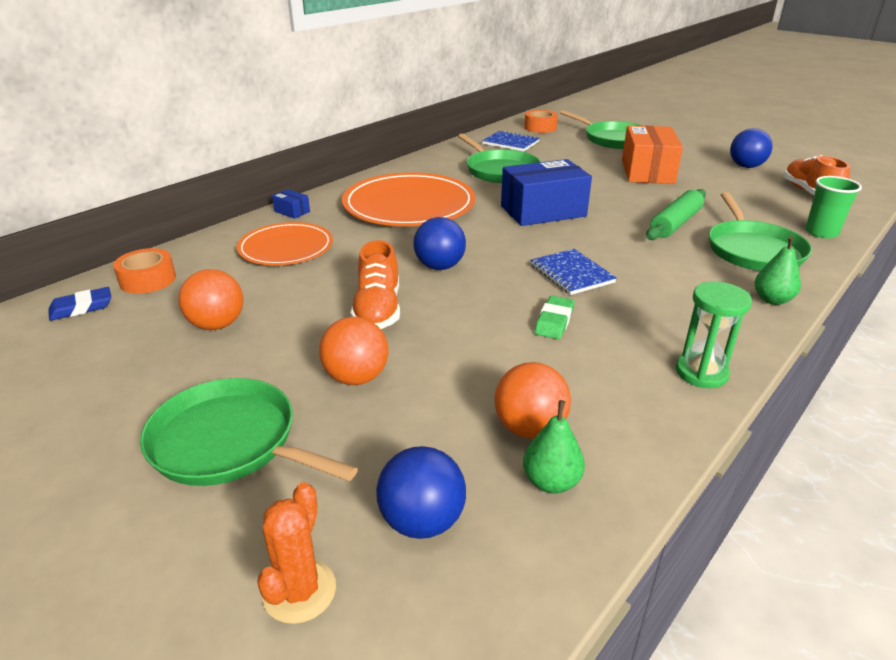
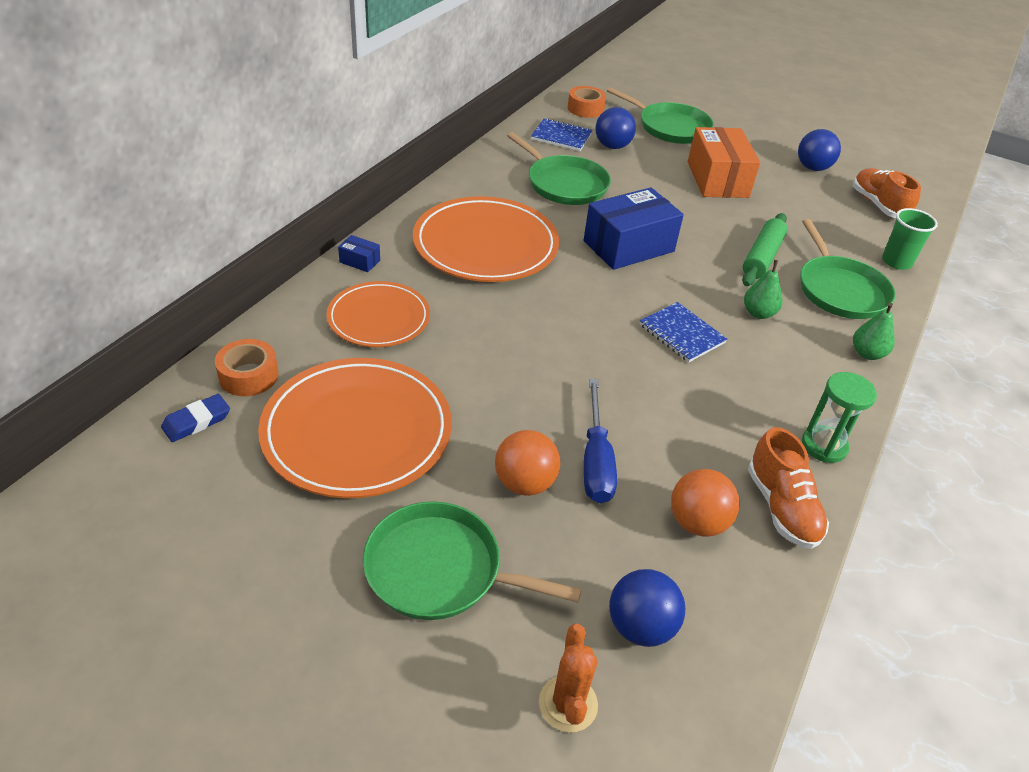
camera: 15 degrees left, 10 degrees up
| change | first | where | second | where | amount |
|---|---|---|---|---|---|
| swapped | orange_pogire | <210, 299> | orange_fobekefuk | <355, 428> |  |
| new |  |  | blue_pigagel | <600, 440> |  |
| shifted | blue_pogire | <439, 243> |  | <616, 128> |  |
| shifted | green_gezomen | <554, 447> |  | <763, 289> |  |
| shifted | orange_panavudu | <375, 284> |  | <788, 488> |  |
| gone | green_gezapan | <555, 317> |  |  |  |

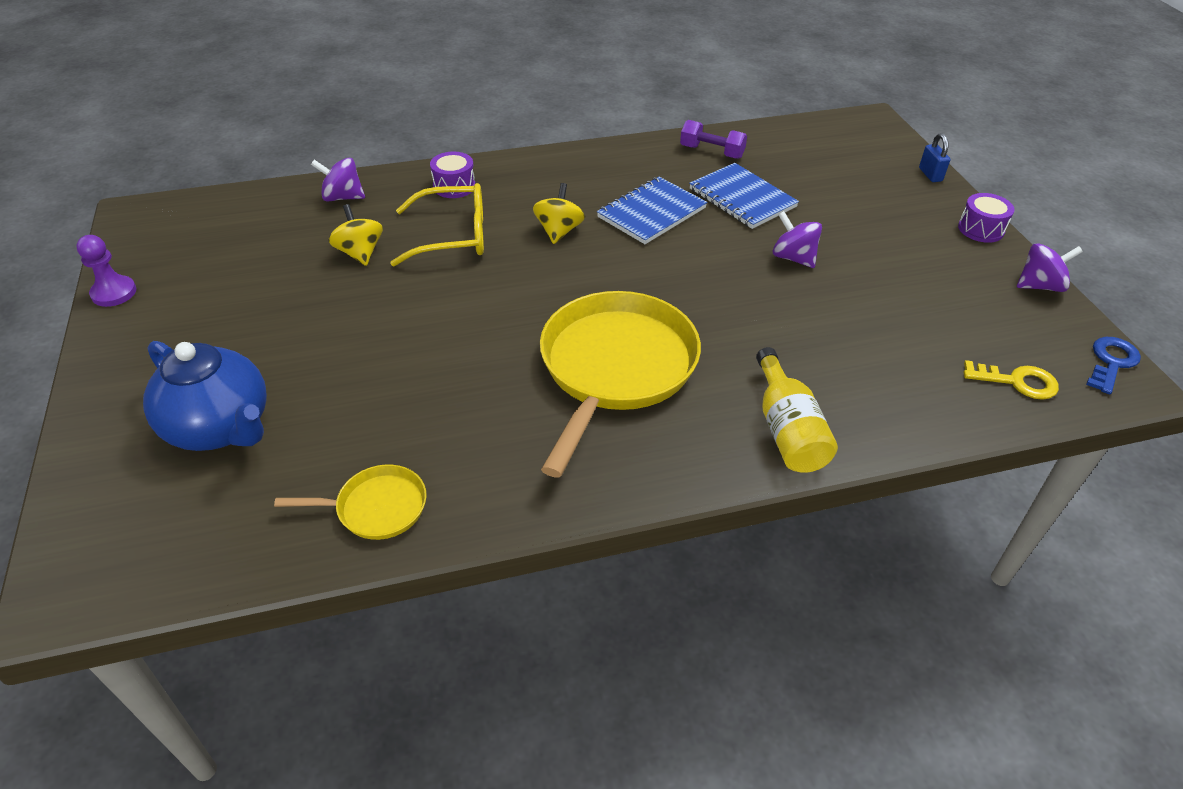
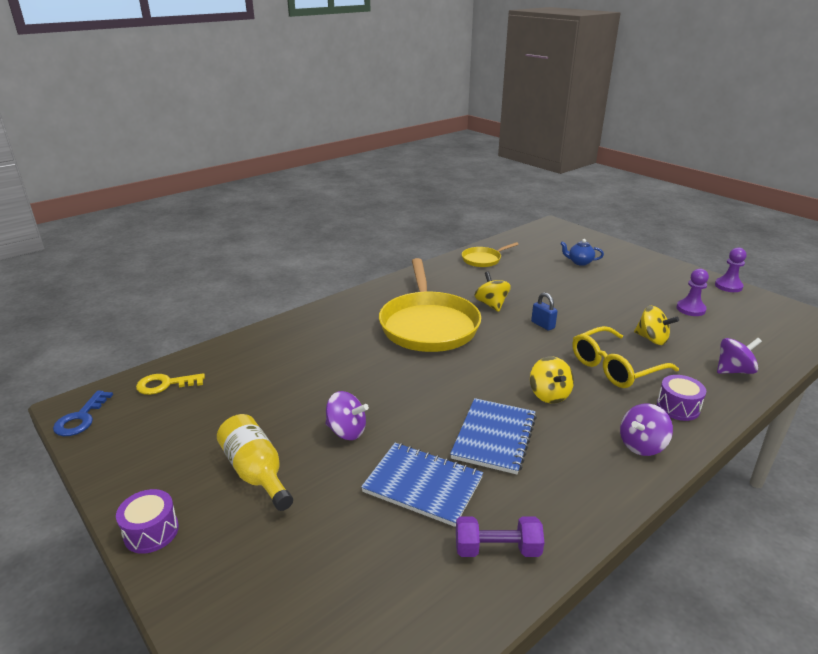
camera: 155 degrees right, 15 degrees down
| change | first | where | second | where | amount |
|---|---|---|---|---|---|
| shifted | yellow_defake | <797, 410> |  | <255, 462> |  |
| new |  |  | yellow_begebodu | <492, 292> |  |
| shifted | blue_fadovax | <934, 157> |  | <544, 311> |  |
| scaled | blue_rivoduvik | <205, 396> |  | <582, 252> | x0.47 |
| shifted | purple_begebodu | <1050, 267> |  | <646, 429> |  |
| new |  |  | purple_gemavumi | <692, 292> |  |

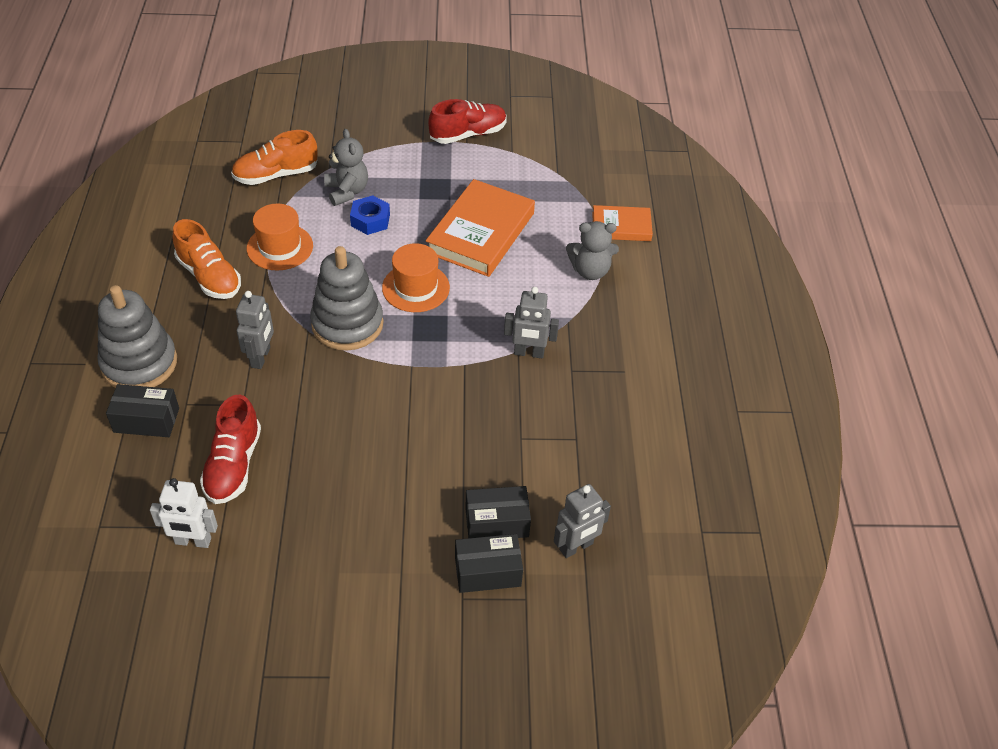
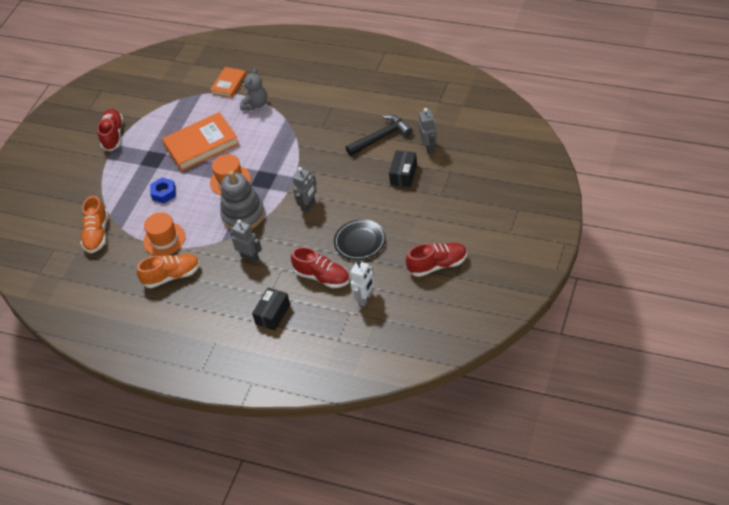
camera: 60 degrees left, 0 degrees up
| change | first | where | second | where | amount |
|---|---|---|---|---|---|
| rotated | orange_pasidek | <480, 228> |  | <200, 141> | 75 degrees counterclockwise |
| shifted | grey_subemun | <531, 322> |  | <305, 190> |  |
| new |  |  | black_fobekefuk | <360, 239> |  |
| new |  |  | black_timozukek | <379, 135> |  |
| new |  |  | red_panavudu | <436, 260> |  |
| gone | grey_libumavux | <137, 336> |  |  |  |
| gone | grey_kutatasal | <346, 167> |  |  |  |
| gone | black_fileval | <489, 563> |  |  |  |

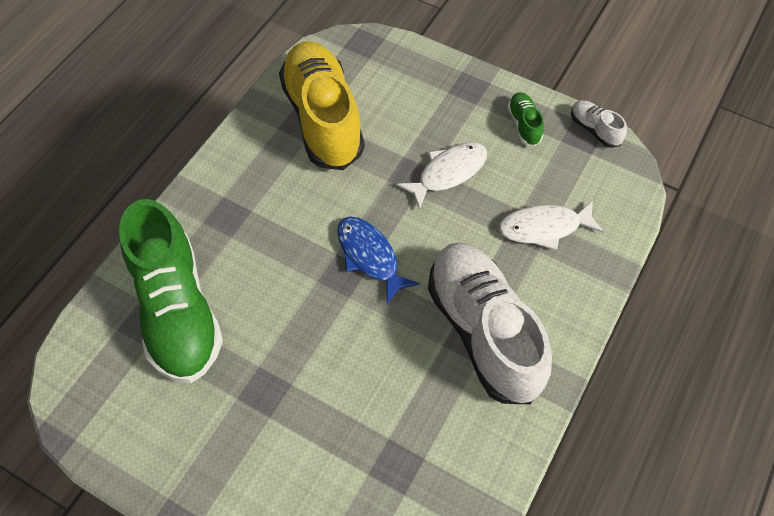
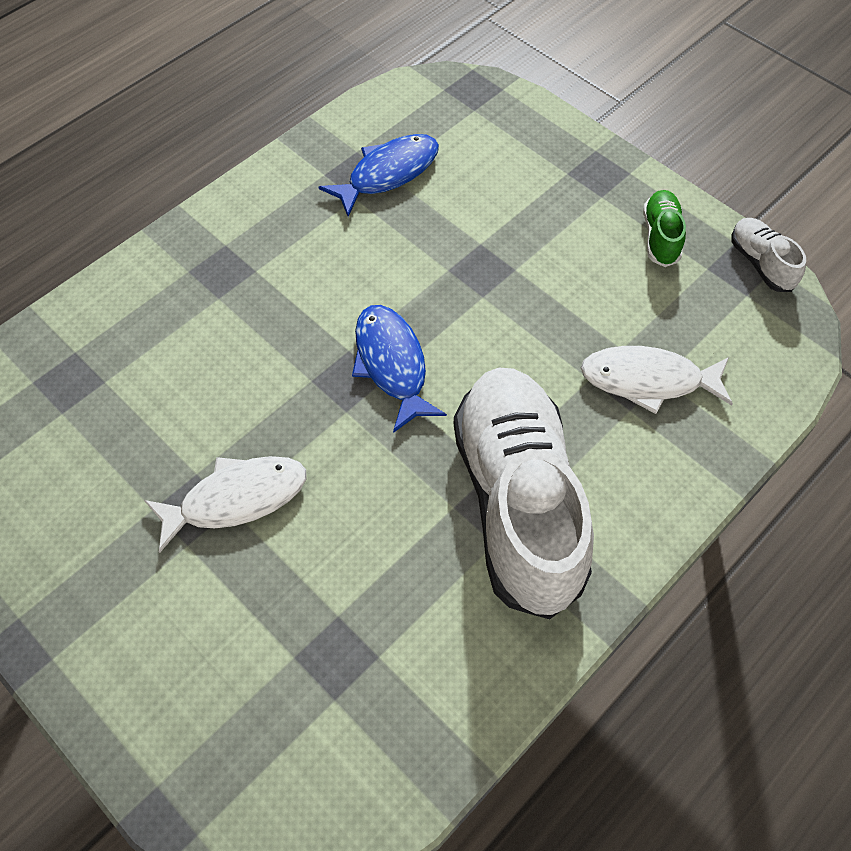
camera: 15 degrees right, 0 degrees up
| change | first | where | second | where | amount |
|---|---|---|---|---|---|
| shifted | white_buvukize | <442, 176> |  | <225, 504> |  |
| swapped | yellow_panavudu | <322, 105> | blue_buvukize | <378, 175> |  |
| gone | green_panavudu | <171, 291> |  |  |  |

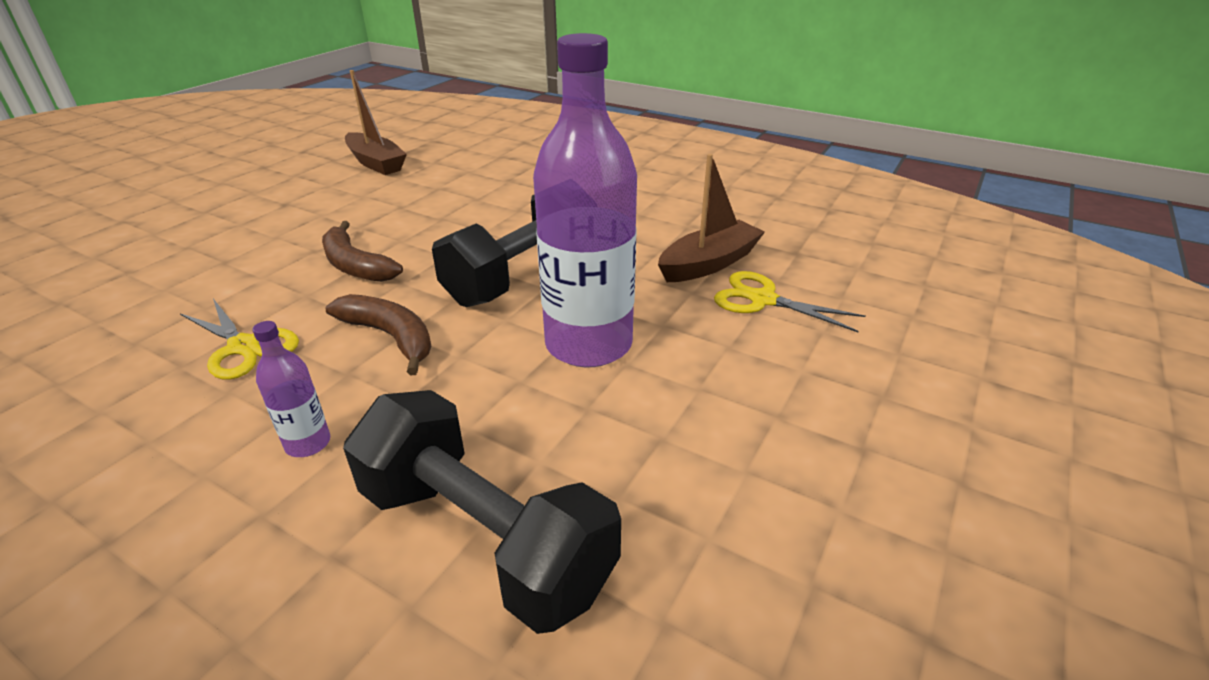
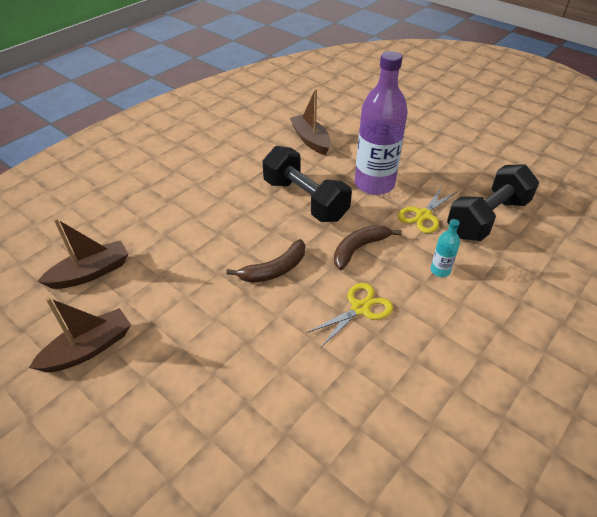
camera: 80 degrees left, 10 degrees up
| change | first | where | second | where | amount |
|---|---|---|---|---|---|
| new |  |  | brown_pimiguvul | <80, 334> |  |
| shifted | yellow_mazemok | <789, 301> |  | <427, 209> |  |
| repainted | purple_defake | <291, 389> | turquoise_defake | <445, 248> |  |

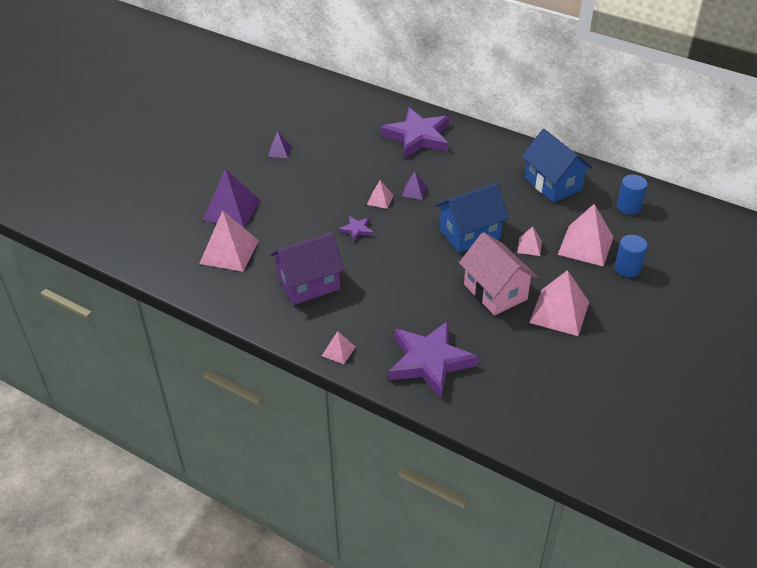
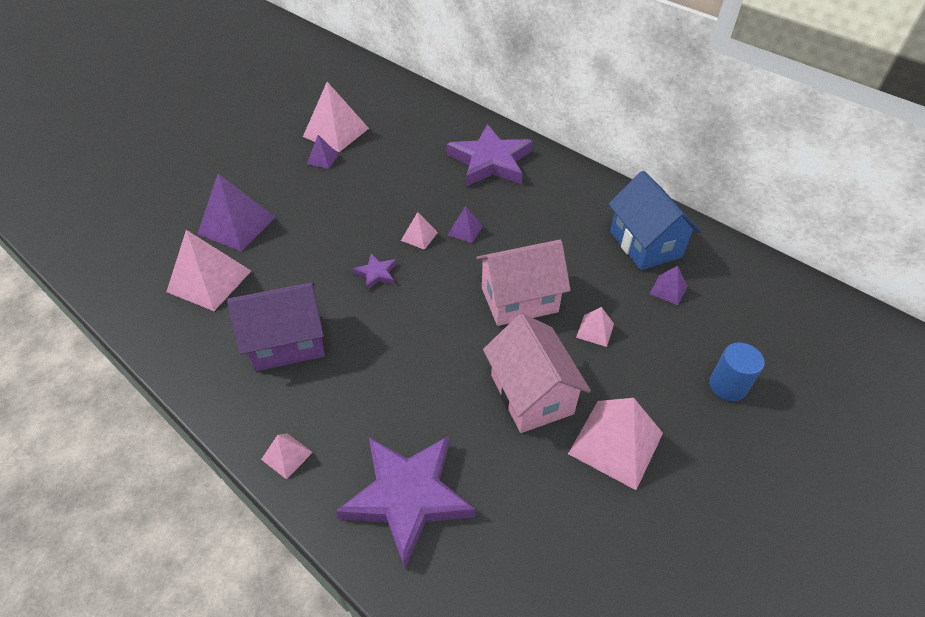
camera: 10 degrees right, 5 degrees up
| change | first | where | second | where | amount |
|---|---|---|---|---|---|
| shifted | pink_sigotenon | <585, 235> |  | <336, 117> |  |
| repainted | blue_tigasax | <472, 218> | pink_tigasax | <523, 283> |  |
| new |  |  | purple_sigotenon | <668, 285> |  |
| gone | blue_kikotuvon | <632, 195> |  |  |  |

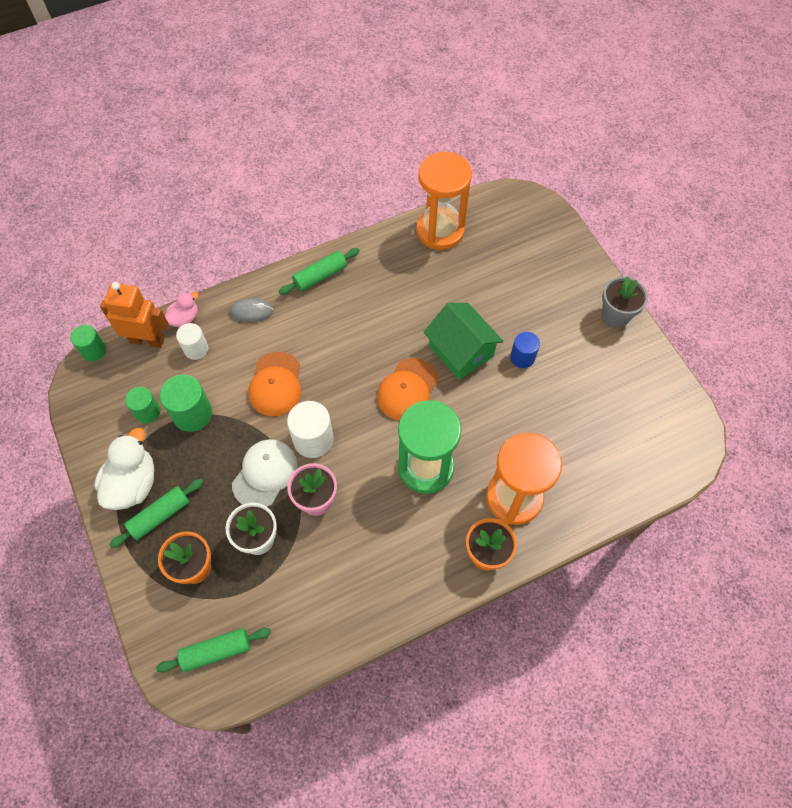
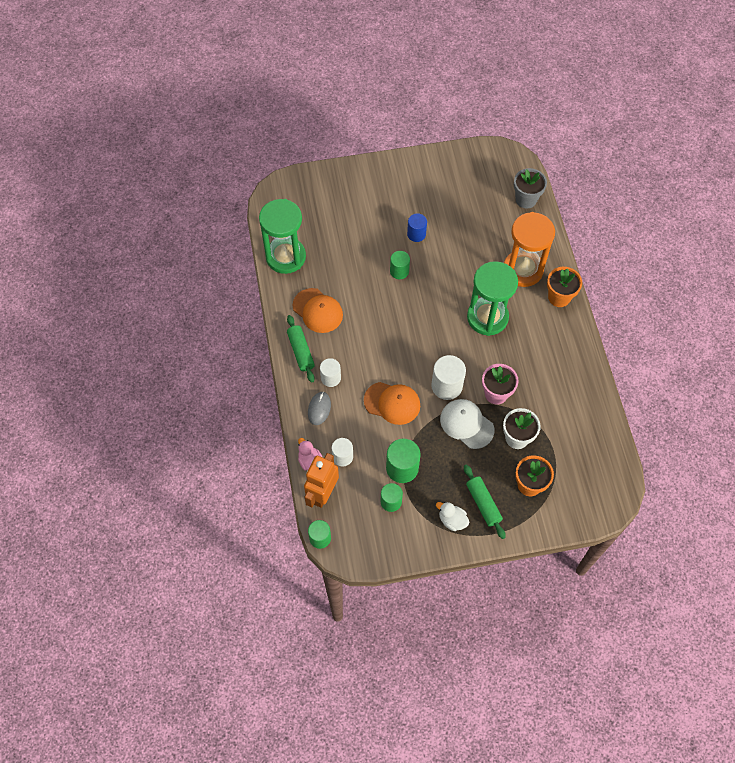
camera: 75 degrees left, 0 degrees up
| change | first | where | second | where | amount |
|---|---|---|---|---|---|
| repainted | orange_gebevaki | <444, 201> | green_gebevaki | <282, 236> |  |
| shifted | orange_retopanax | <407, 389> |  | <318, 310> |  |
| new |  |  | white_kikotuvon | <330, 372> |  |
| swapped | green_tigasax | <463, 341> | green_kikotuvon | <400, 265> |  |
| scaled | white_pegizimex | <124, 469> |  | <452, 516> | x0.57 |
| shifted | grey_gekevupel | <624, 302> |  | <530, 188> |  |
| gone | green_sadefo | <213, 650> |  |  |  |

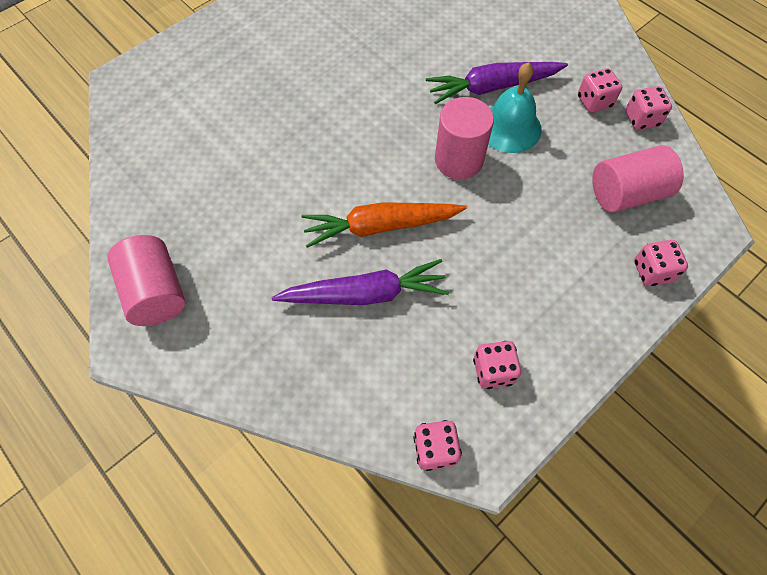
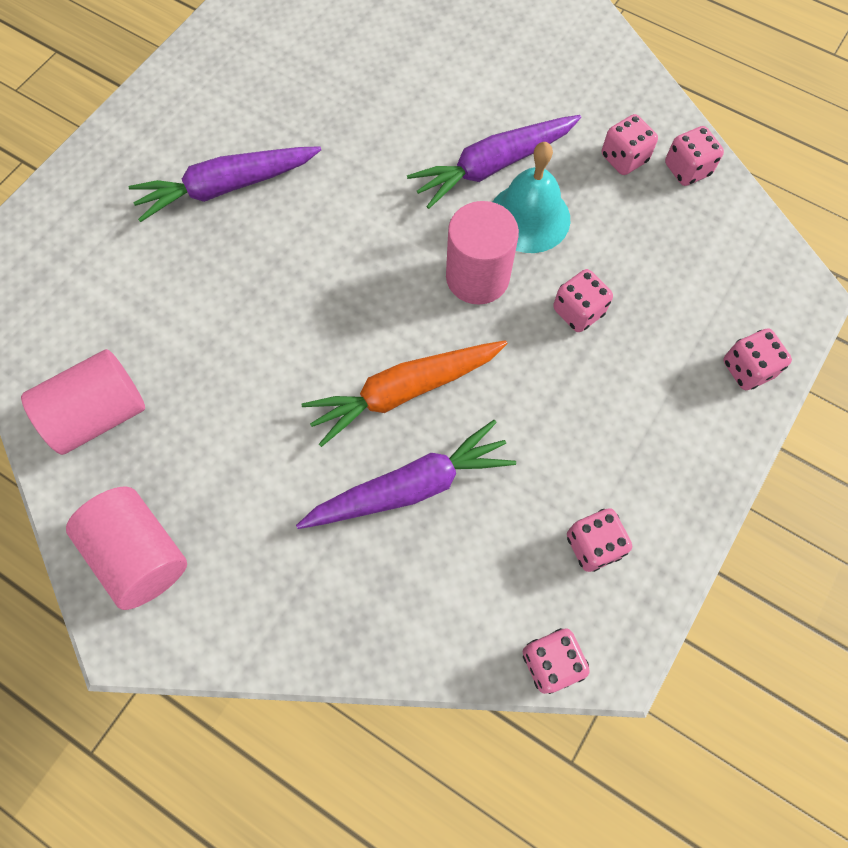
camera: 15 degrees left, 5 degrees up
| change | first | where | second | where | amount |
|---|---|---|---|---|---|
| shifted | pink_kikotuvon | <638, 179> |  | <83, 402> |  |
| new |  |  | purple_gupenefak | <225, 184> |  |
| new |  |  | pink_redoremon | <583, 300> |  |

